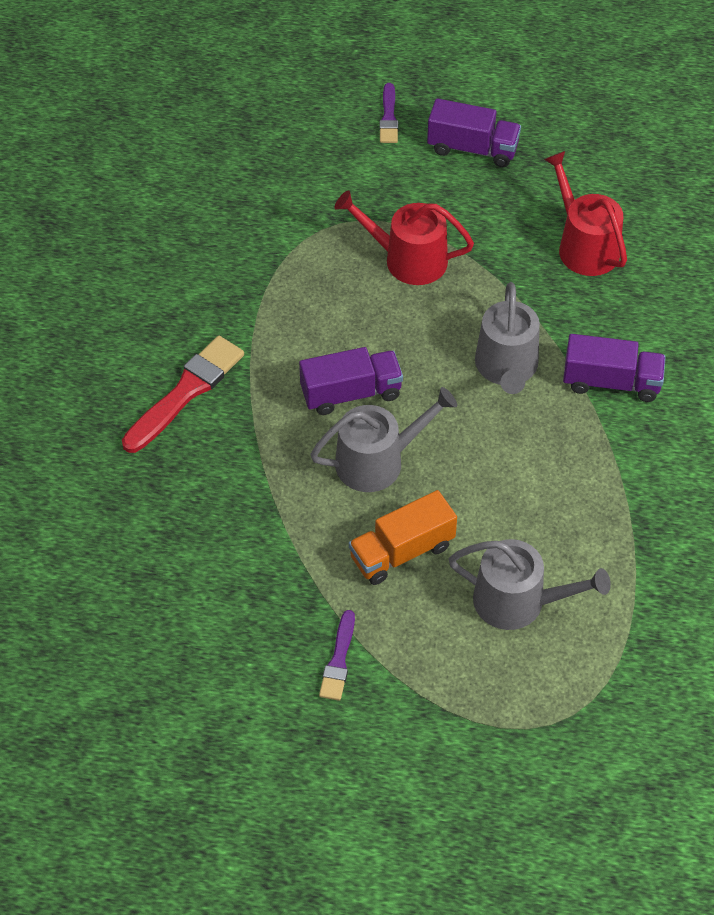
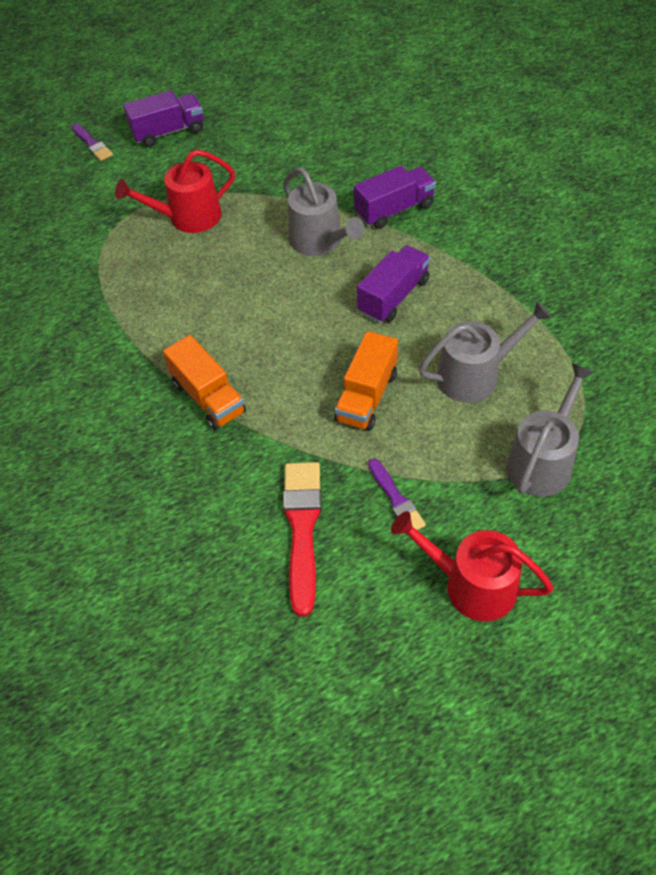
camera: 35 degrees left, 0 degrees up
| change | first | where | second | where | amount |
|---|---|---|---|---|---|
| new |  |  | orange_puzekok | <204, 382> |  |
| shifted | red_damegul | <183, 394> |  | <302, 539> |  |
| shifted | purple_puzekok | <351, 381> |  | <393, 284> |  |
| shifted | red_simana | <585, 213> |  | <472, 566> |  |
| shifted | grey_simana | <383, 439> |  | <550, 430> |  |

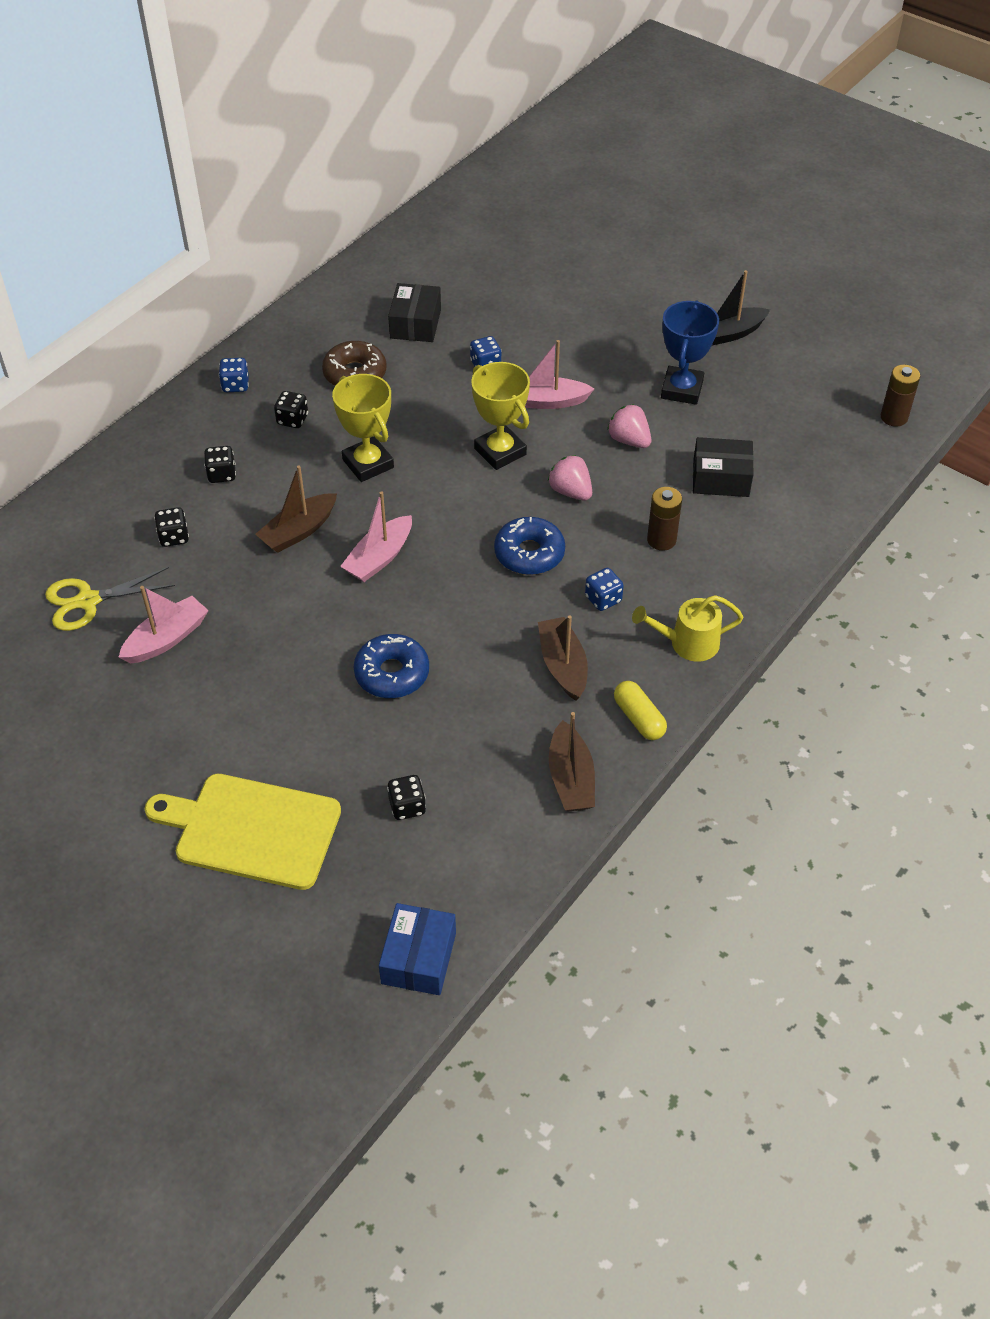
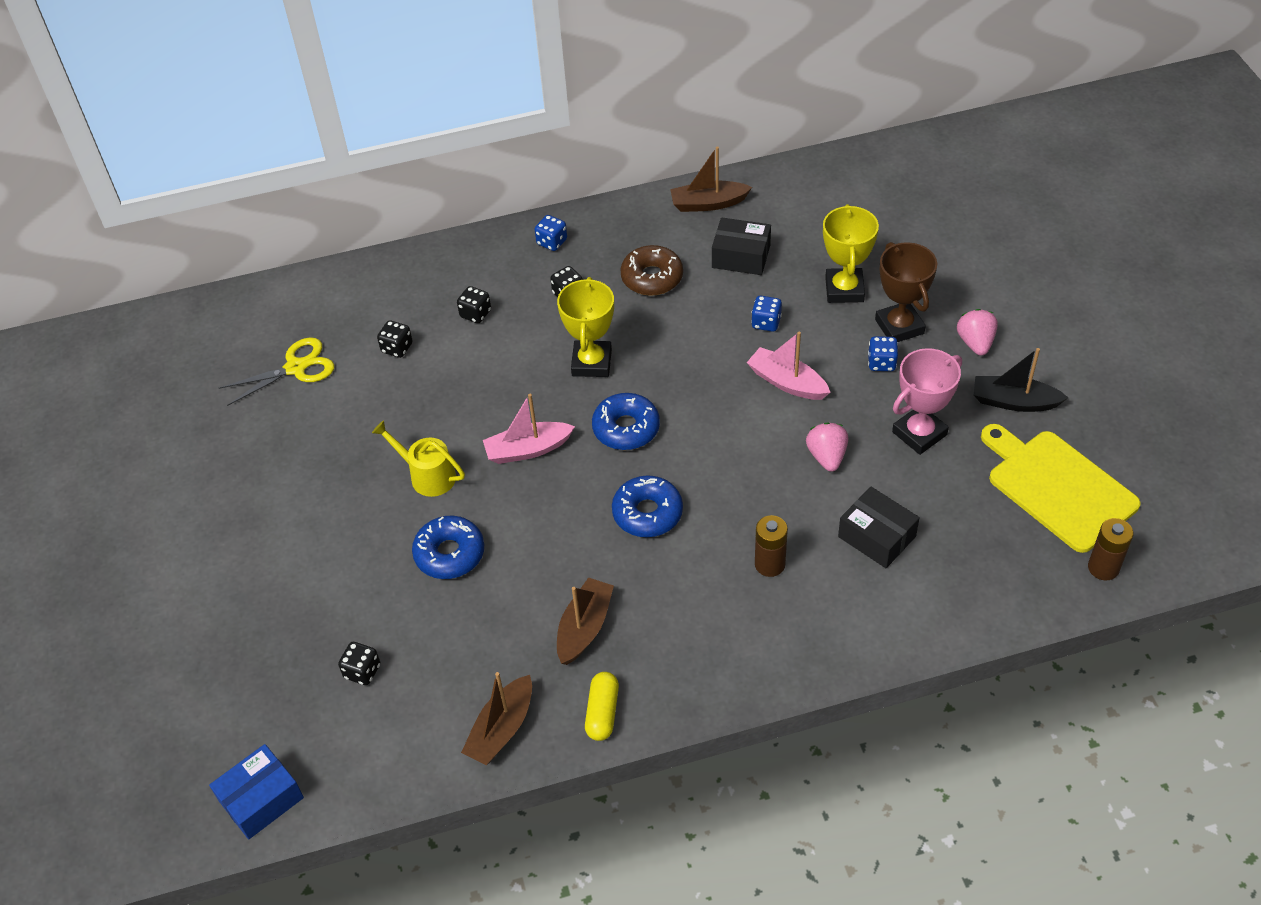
camera: 40 degrees right, 0 degrees up
| change | first | where | second | where | amount |
|---|---|---|---|---|---|
| rotated | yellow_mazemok | <110, 599> |  | <276, 371> | 135 degrees clockwise |
| shifted | yellow_simana | <688, 628> |  | <418, 458> |  |
| new |  |  | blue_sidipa | <626, 421> |  |
| shifted | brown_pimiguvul | <296, 509> |  | <711, 179> |  |
| rotated | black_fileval | <414, 312> |  | <741, 246> | 60 degrees clockwise |
| shifted | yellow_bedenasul | <500, 416> |  | <851, 253> |  |
| shifted | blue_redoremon | <604, 589> |  | <883, 353> |  |
| new |  |  | brown_bedenasul | <906, 292> |  |
| repainted | blue_bedenasul | <690, 352> | pink_bedenasul | <927, 401> |  |
| shifted | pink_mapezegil | <570, 477> |  | <977, 332> |  |
| shifted | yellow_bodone | <243, 832> |  | <1061, 488> |  |
| gone | pink_pimiguvul | <164, 625> |  |  |  |

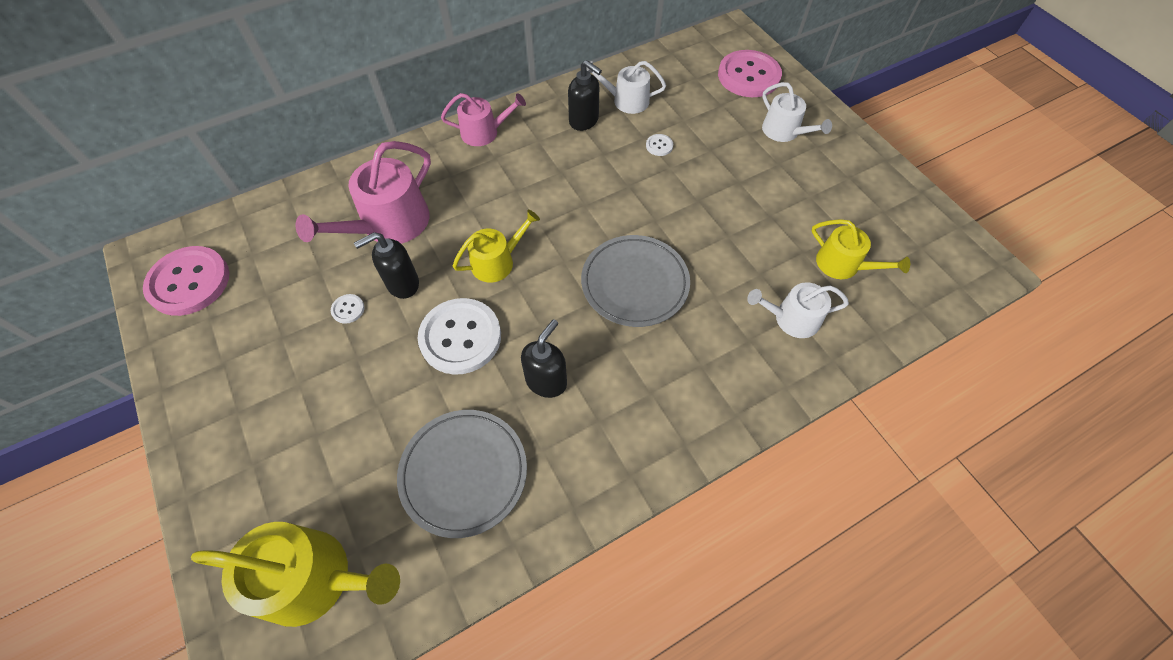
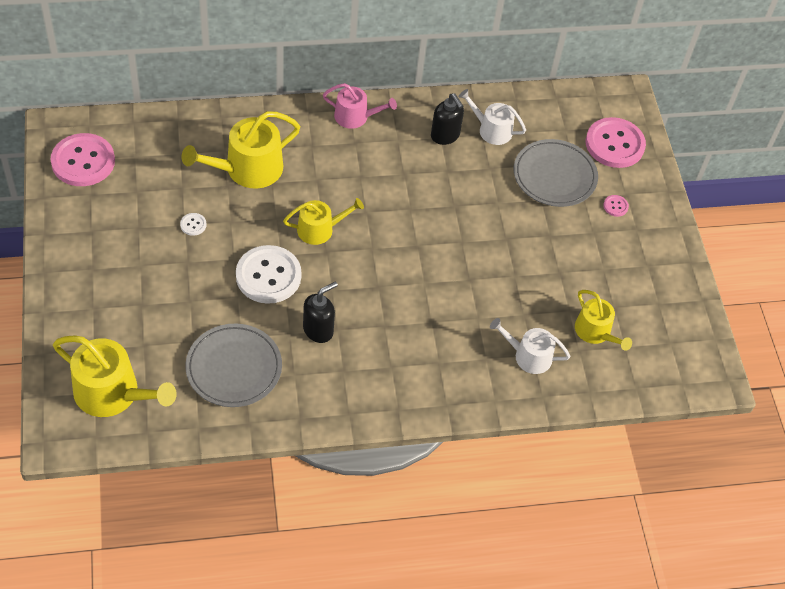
camera: 15 degrees right, 5 degrees down
| change | first | where | second | where | amount |
|---|---|---|---|---|---|
| repainted | pink_simana | <363, 192> | yellow_simana | <241, 150> |  |
| shifted | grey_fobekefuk | <635, 281> |  | <556, 173> |  |
| swapped | white_simana | <797, 112> | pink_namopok | <616, 206> |  |
| gone | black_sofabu | <386, 265> |  |  |  |
| gone | white_namopok | <659, 145> |  |  |  |

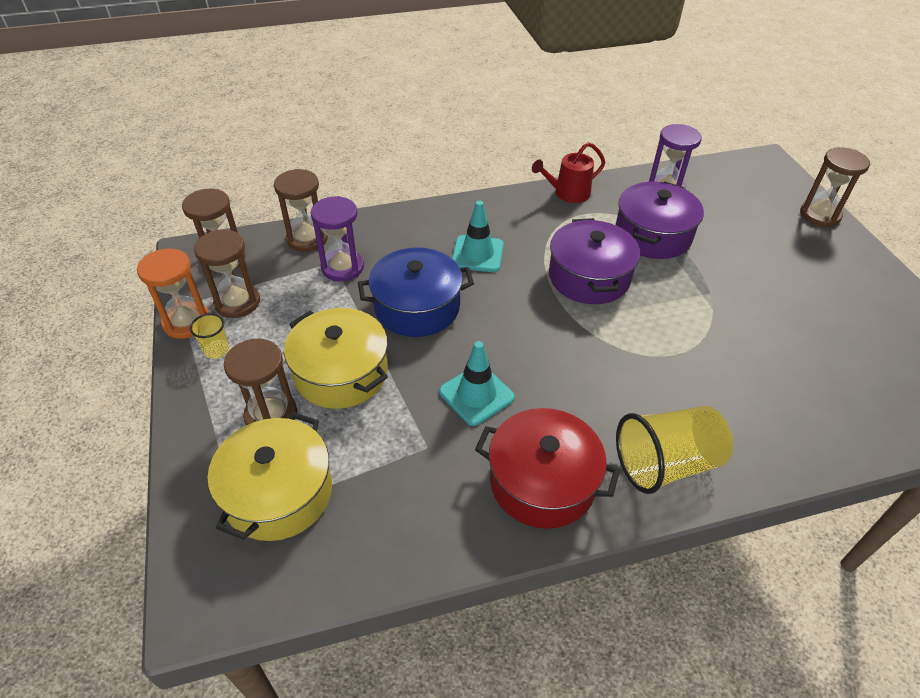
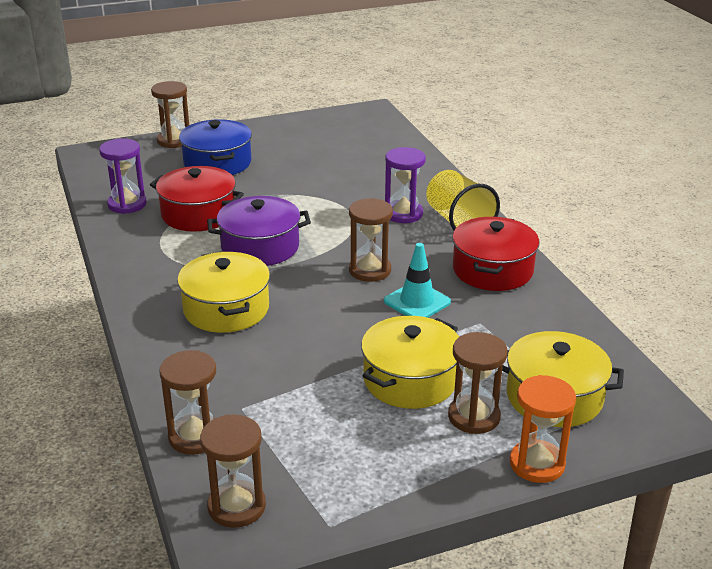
camera: 95 degrees left, 15 degrees down
| change | first | where | second | where | amount |
|---|---|---|---|---|---|
| repainted | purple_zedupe | <660, 220> | red_zedupe | <197, 199> |  |
| swapped | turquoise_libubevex | <478, 236> | yellow_zedupe | <223, 292> |  |
| shifted | blue_zedupe | <416, 292> |  | <215, 147> |  |
| shifted | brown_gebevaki | <227, 274> |  | <371, 240> |  |
| shifted | purple_gebevaki | <337, 239> |  | <405, 185> |  |
| shifted | orange_gebevaki | <173, 293> |  | <543, 429> |  |
| gone | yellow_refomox | <209, 336> |  |  |  |
| gone | red_simana | <568, 172> |  |  |  |

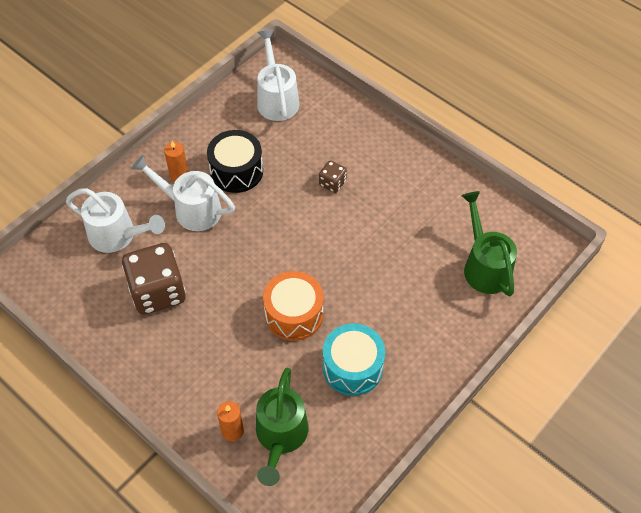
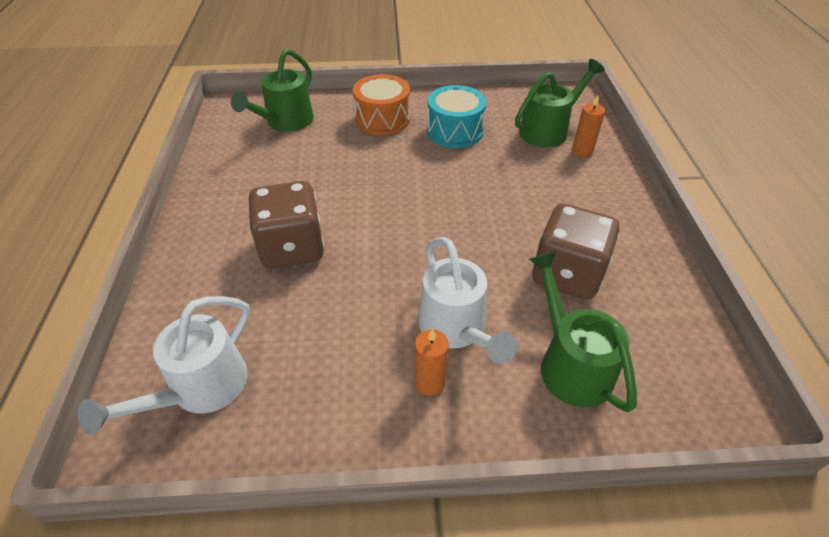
camera: 135 degrees left, 10 degrees down
| change | first | where | second | where | amount |
|---|---|---|---|---|---|
| scaled | brown_redoremon | <333, 176> |  | <286, 225> | x2.13 |
| shifted | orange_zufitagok | <293, 306> |  | <381, 104> |  |
| repainted | white_simana | <115, 220> | green_simana | <583, 331> |  |
| gone | black_zufitagok | <235, 161> |  |  |  |

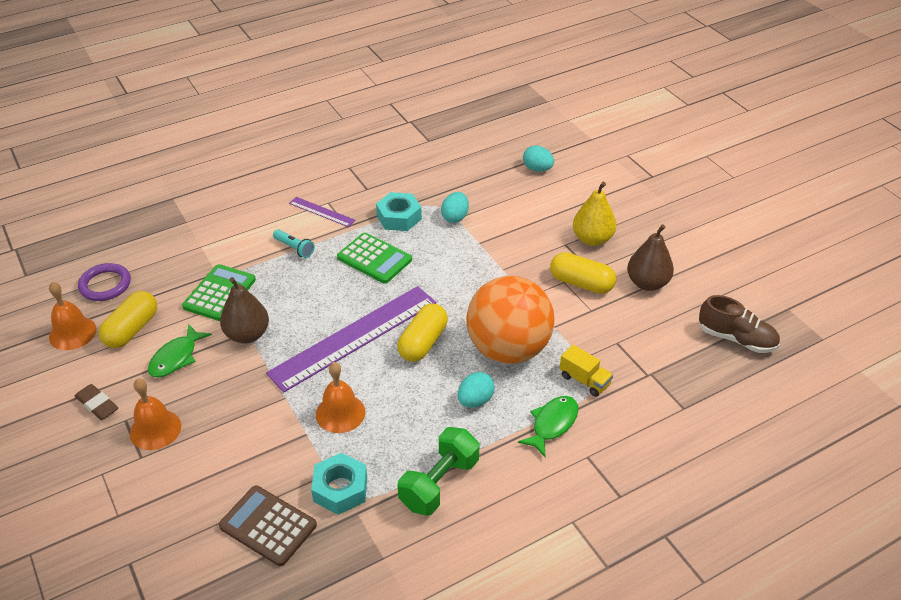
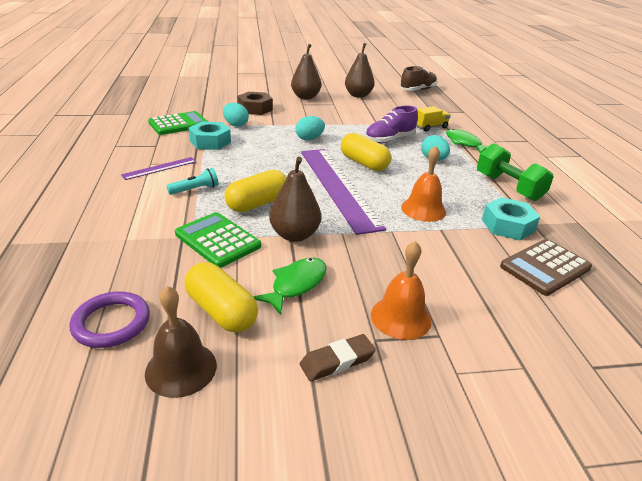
camera: 70 degrees left, 10 degrees down
| change | first | where | second | where | amount |
|---|---|---|---|---|---|
| repainted | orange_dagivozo | <73, 316> | brown_dagivozo | <181, 342> |  |
| shifted | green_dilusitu | <374, 258> |  | <178, 123> |  |
| shifted | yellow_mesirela | <583, 273> |  | <256, 191> |  |
| new |  |  | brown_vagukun | <255, 103> |  |
| rotated | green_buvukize | <180, 350> |  | <290, 286> | 105 degrees counterclockwise |
| repainted | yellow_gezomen | <594, 214> | brown_gezomen | <306, 71> |  |
| shifted | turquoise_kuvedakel | <538, 158> |  | <310, 128> |  |
| swapped | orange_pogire | <510, 320> | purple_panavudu | <391, 125> |  |

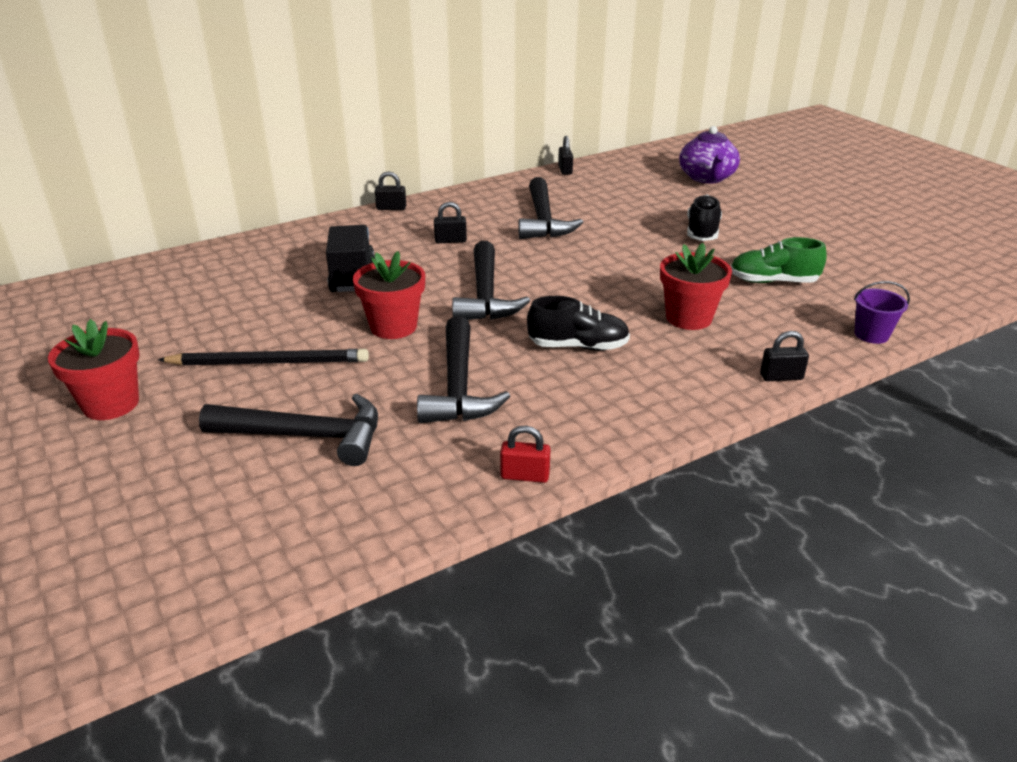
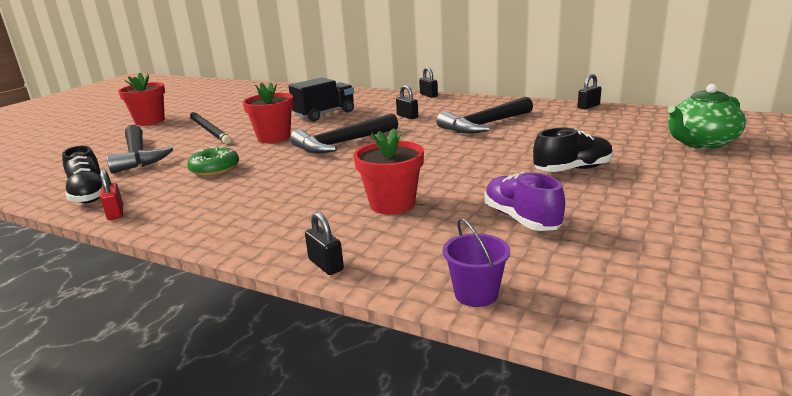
camera: 60 degrees right, 10 degrees down
| change | first | where | second | where | amount |
|---|---|---|---|---|---|
| shifted | black_panavudu | <578, 323> |  | <82, 174> |  |
| swapped | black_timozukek | <464, 369> | green_sidipa | <213, 161> |  |
| repainted | green_panavudu | <778, 260> | purple_panavudu | <525, 201> |  |
| repainted | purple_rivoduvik | <709, 155> | green_rivoduvik | <706, 116> |  |

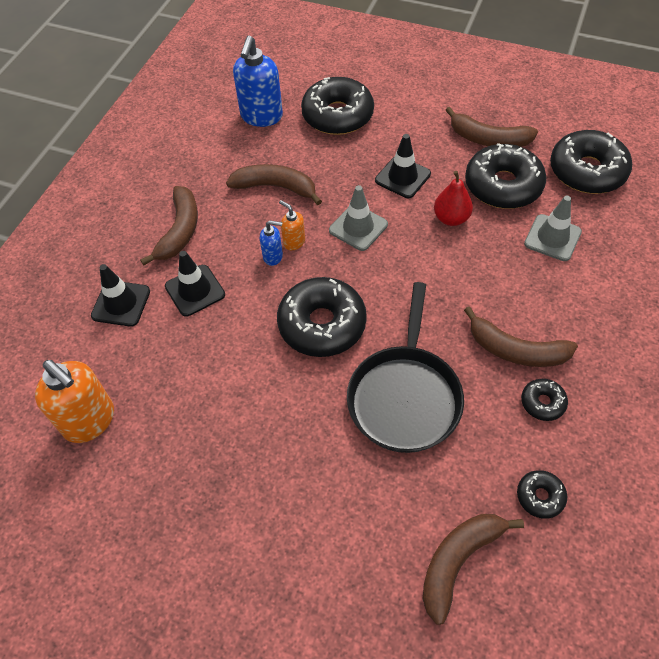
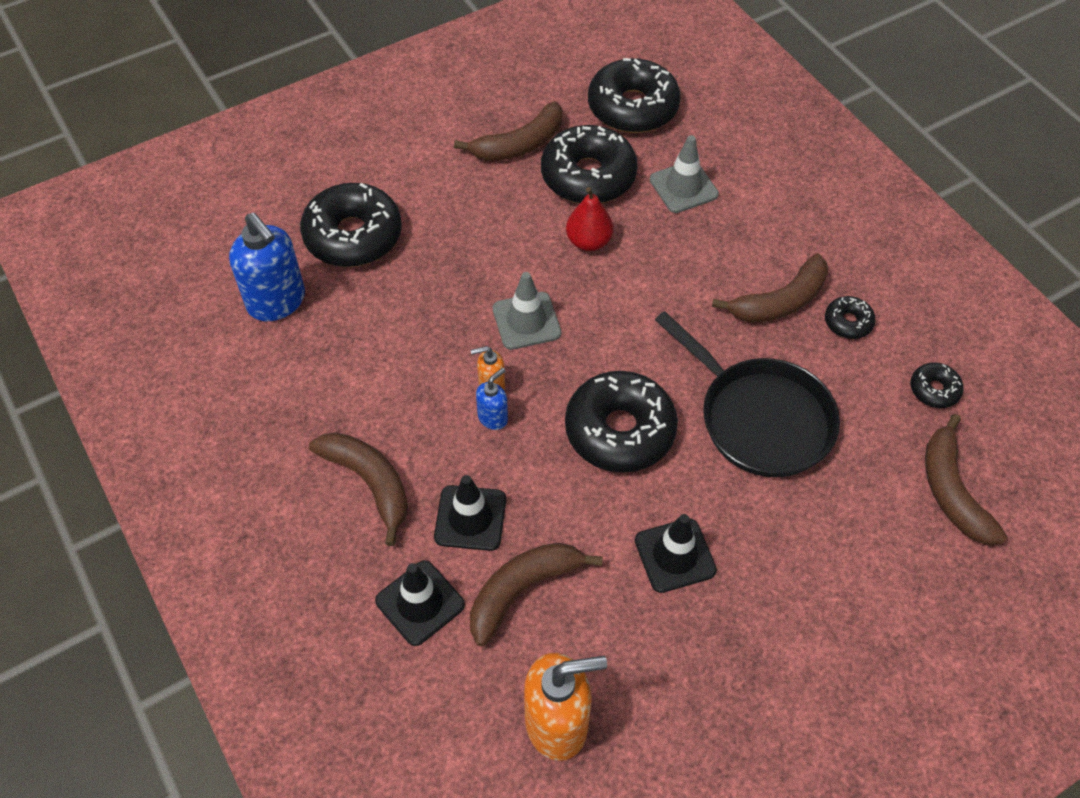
camera: 55 degrees left, 0 degrees up
| change | first | where | second | where | amount |
|---|---|---|---|---|---|
| shifted | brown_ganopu | <274, 184> |  | <536, 594> |  |
| shifted | black_libubevex | <403, 166> |  | <676, 553> |  |

